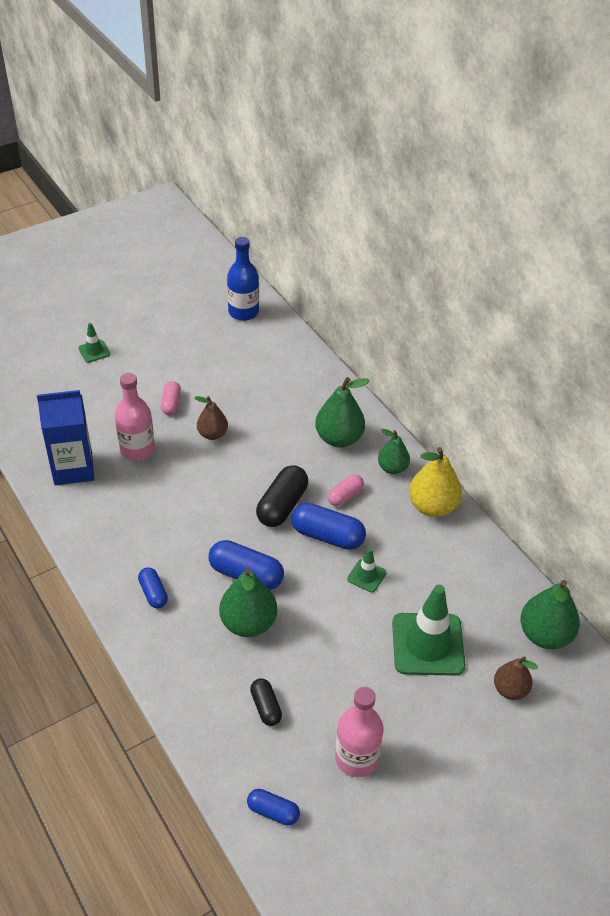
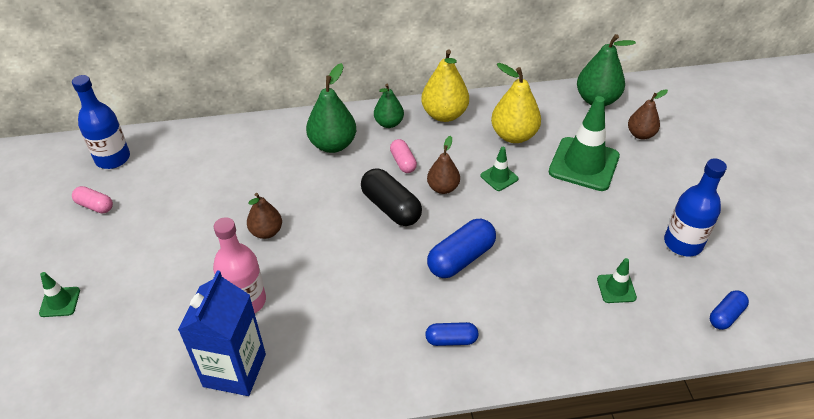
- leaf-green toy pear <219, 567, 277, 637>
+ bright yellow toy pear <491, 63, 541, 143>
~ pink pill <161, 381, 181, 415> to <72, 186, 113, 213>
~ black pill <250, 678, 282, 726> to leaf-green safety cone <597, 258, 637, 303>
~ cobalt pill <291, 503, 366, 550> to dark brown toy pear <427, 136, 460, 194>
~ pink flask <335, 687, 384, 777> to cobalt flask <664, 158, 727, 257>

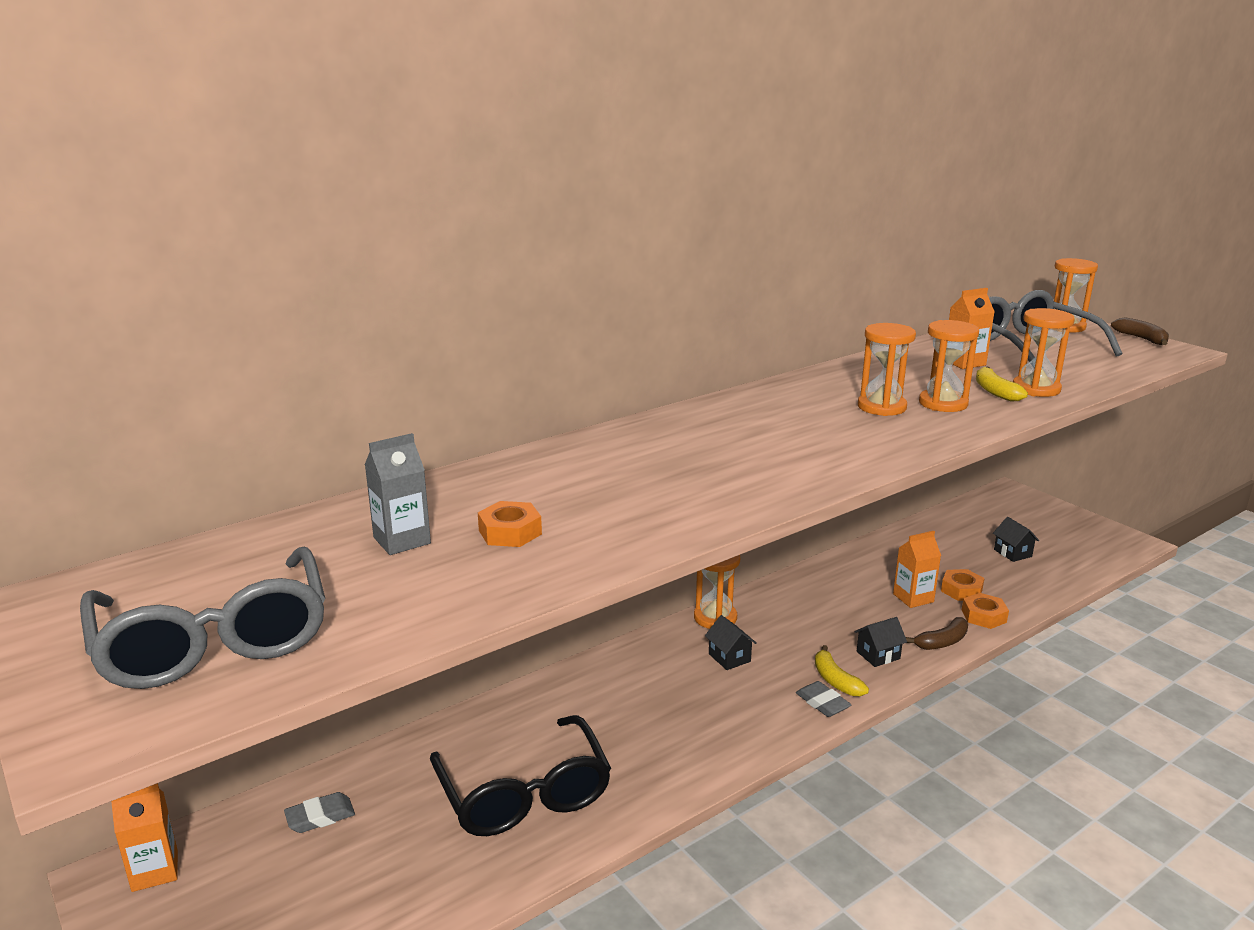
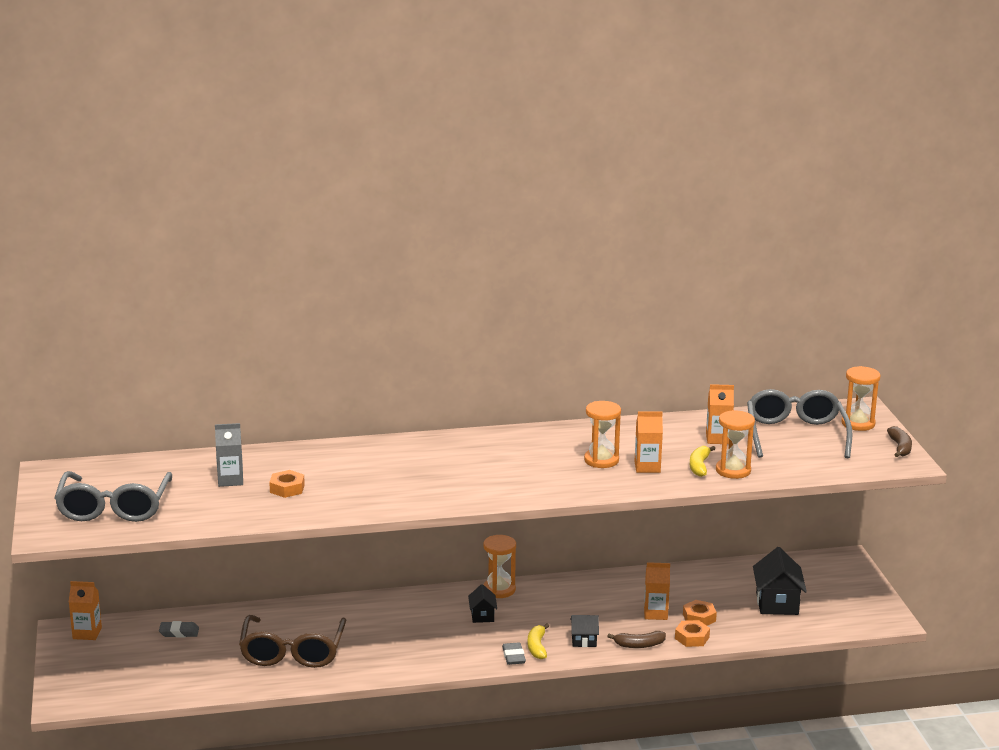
~ bright orange sandglass <919, 320, 979, 412> to bright orange carton <635, 412, 663, 473>
~ black glasses <430, 715, 611, 836> to dark brown glasses <239, 615, 346, 668>
~ black house <993, 517, 1039, 562> = <753, 547, 807, 615> x1.80

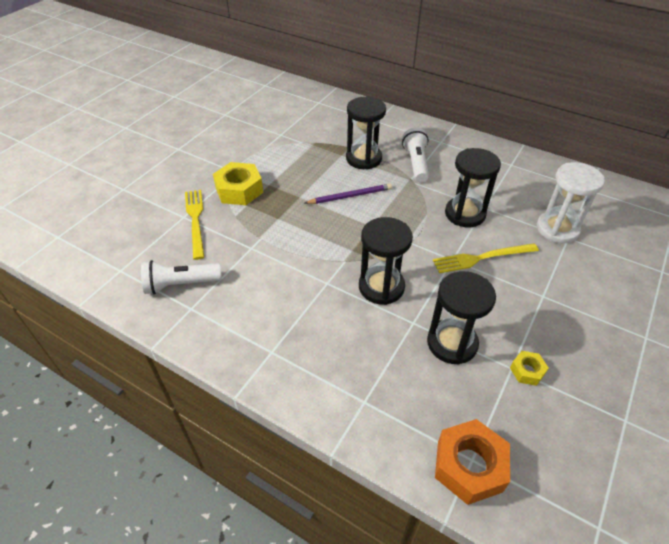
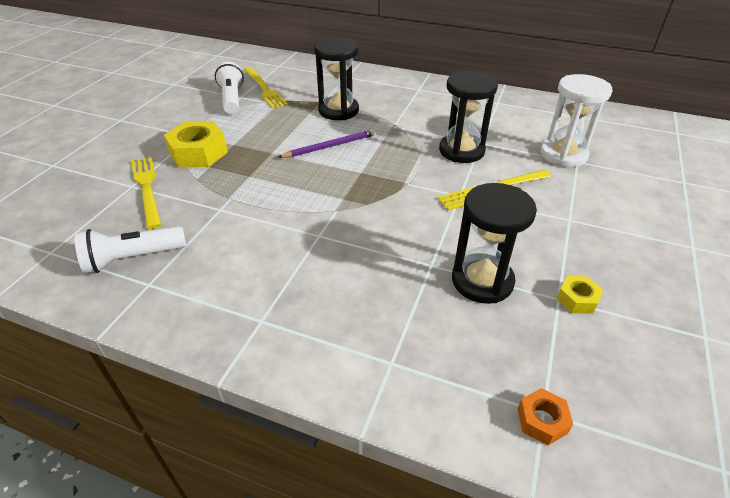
- black sandglass <359, 217, 413, 305>
+ bright yellow dinner fork <243, 67, 288, 109>
~ white flashlight <402, 127, 429, 183> to <215, 61, 244, 114>
~ bright orange hex nut <435, 419, 510, 505> = <518, 388, 573, 445> x0.51

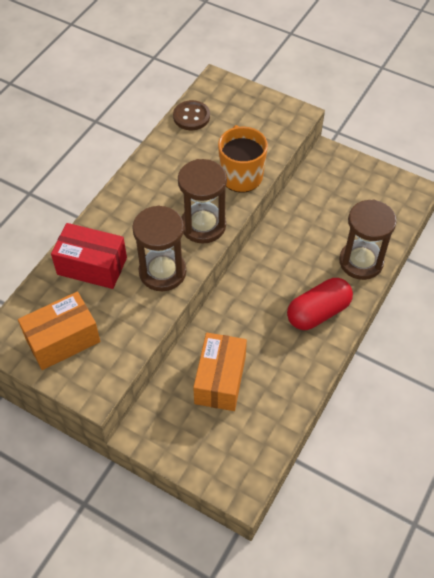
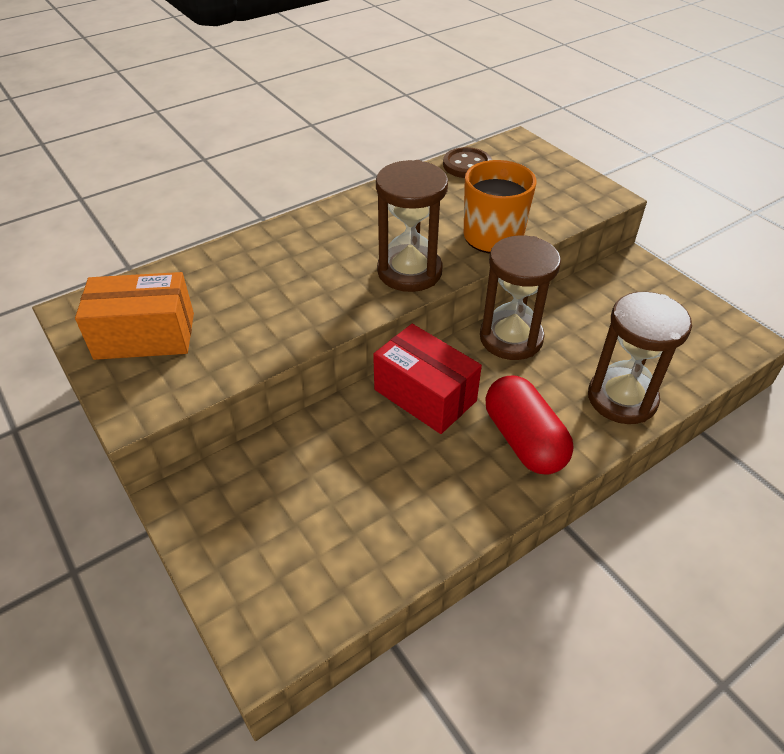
- bright orange box <193, 333, 247, 411>
~ red box <51, 223, 127, 289> to <373, 324, 482, 434>
~ dark brown sandglass <132, 205, 186, 291> to <480, 235, 561, 360>
~ red pill <287, 278, 353, 330> = <486, 375, 574, 474> 75 degrees clockwise

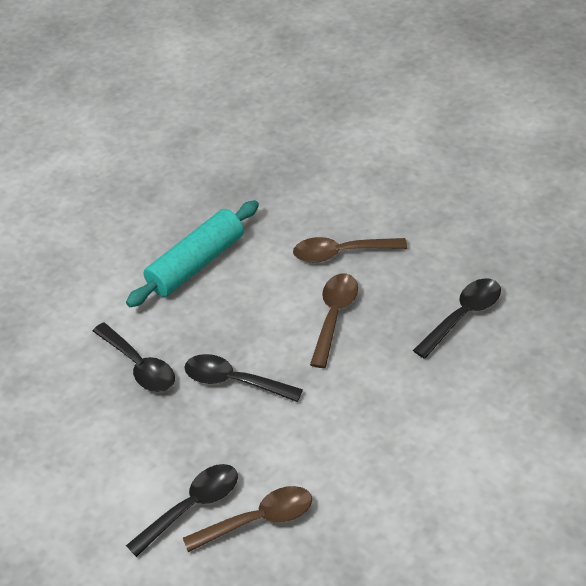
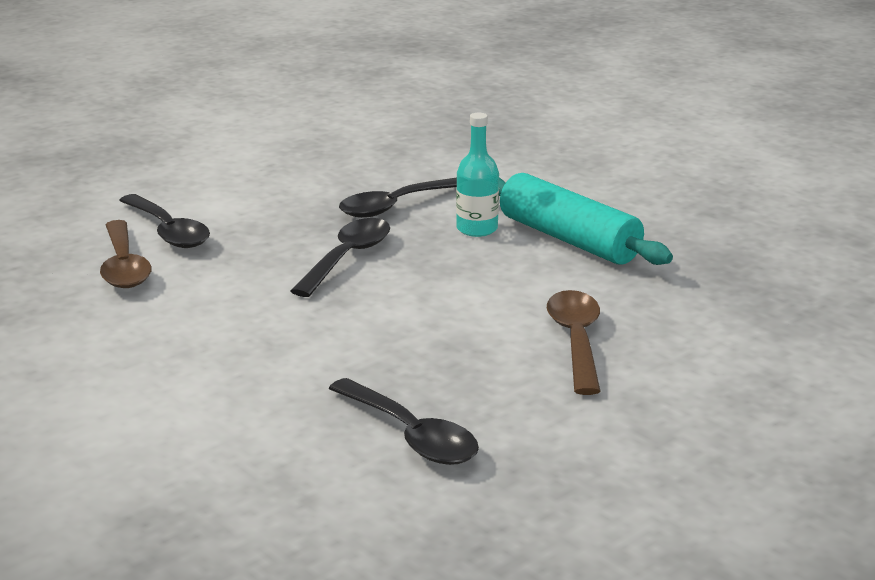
- dark brown teaspoon <310, 273, 358, 368>
+ turquoise flask <456, 113, 499, 237>

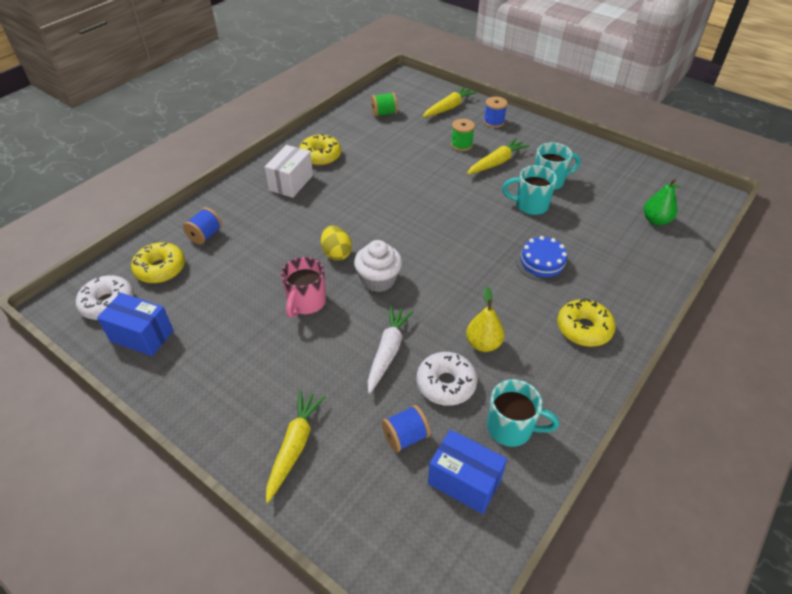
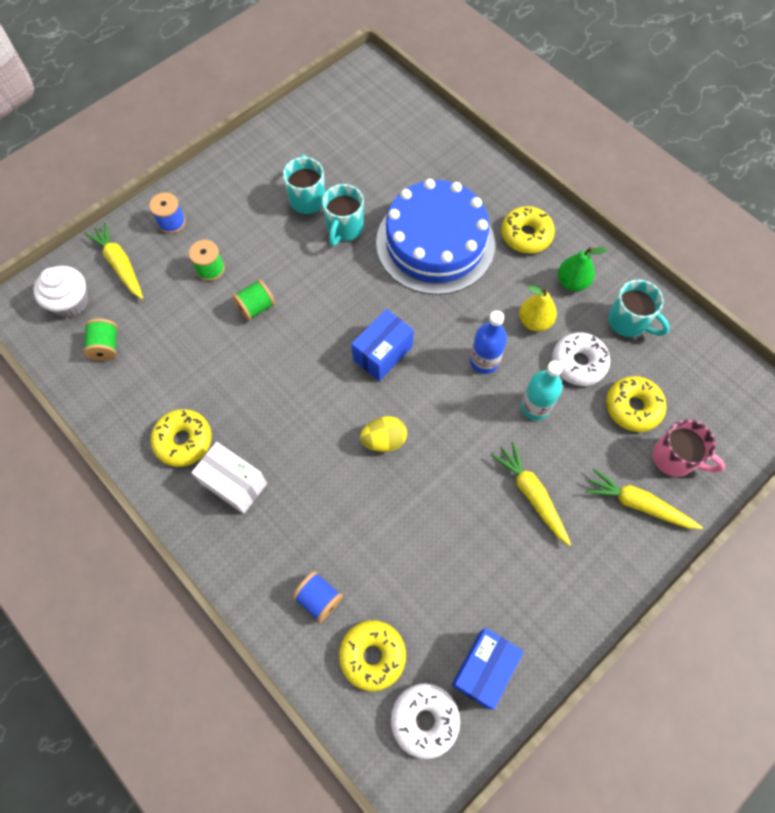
+ leaf-green reel of thread <232, 279, 275, 321>
+ cobalt flask <470, 310, 507, 374>
~ pink tea mug <281, 257, 326, 318> to <653, 419, 725, 477>
~ white fairy cake <354, 240, 402, 292> to <34, 266, 88, 318>
~ cobalt box <428, 429, 507, 514> to <351, 309, 414, 381>
~ bright yellow toy carrot <467, 138, 530, 175> to <491, 442, 571, 546>
~ leaf-green toy pear <644, 179, 681, 225> to <558, 247, 608, 291>
~ white toy carrot <367, 306, 414, 394> to turquoise flask <521, 361, 563, 420>
~ cobalt reel of thread <382, 405, 430, 452> to bright yellow glazed donut <606, 376, 667, 432>
~ turquoise tea mug <487, 379, 559, 447> = <608, 280, 670, 337> 105 degrees clockwise
~ cobalt gateau <516, 236, 569, 282> = <376, 179, 495, 295> x2.20

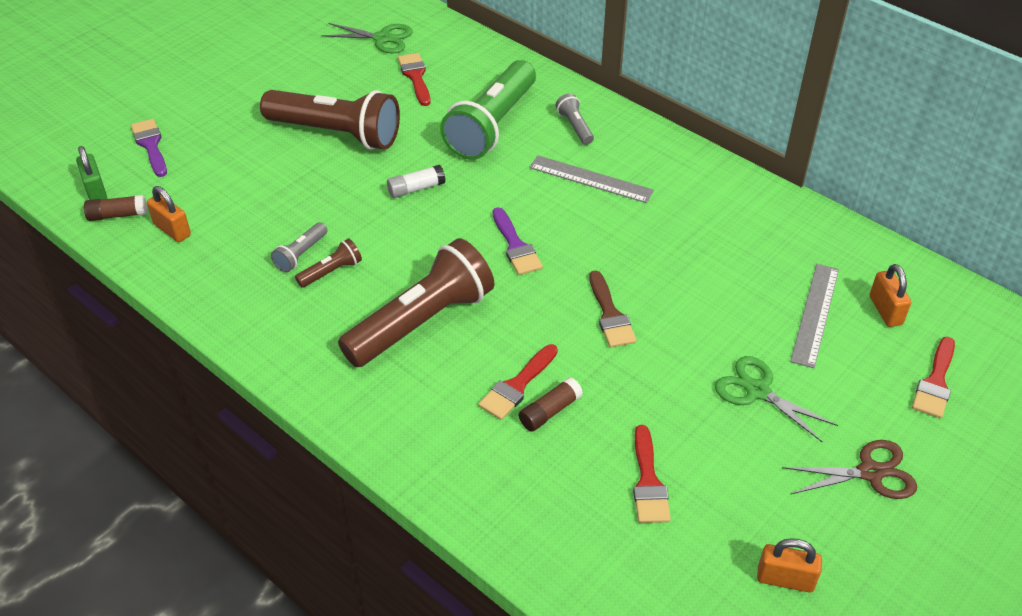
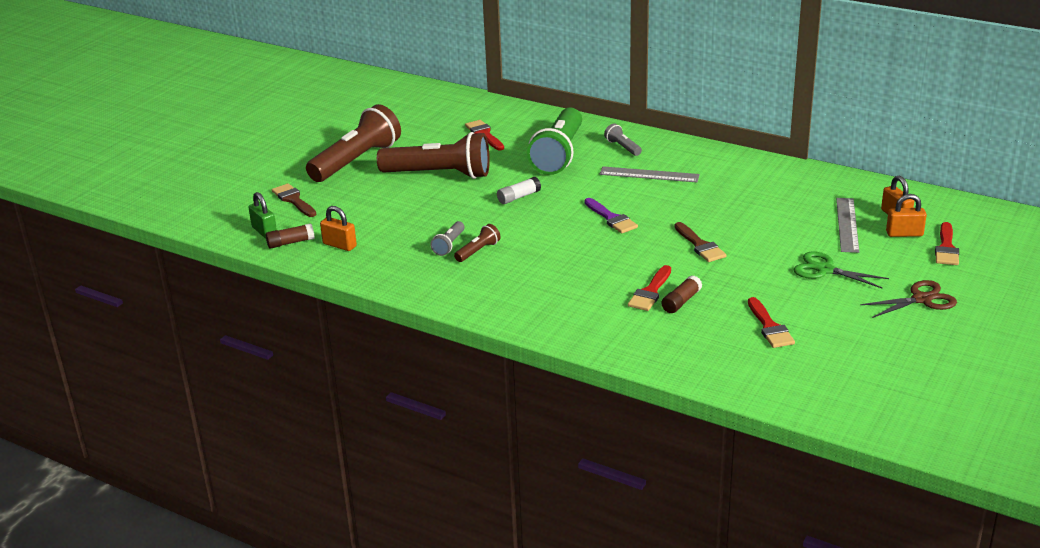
- leaf-green shears <322, 23, 413, 53>
~ dark brown flashlight <338, 238, 494, 367> to <306, 104, 401, 182>
~ bright orange padlock <757, 538, 822, 593> to <886, 194, 927, 237>
~ violet paint brush <131, 119, 167, 177> to dark brown paint brush <272, 183, 317, 217>

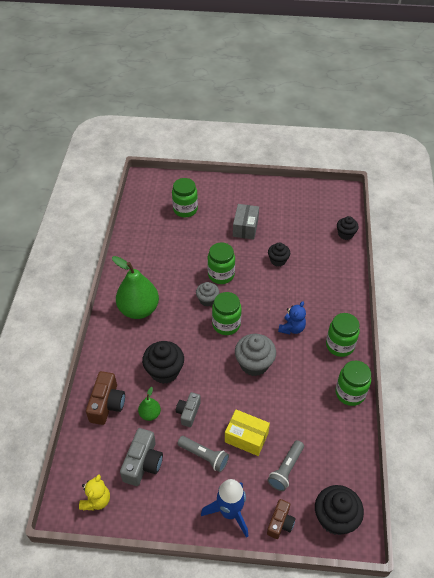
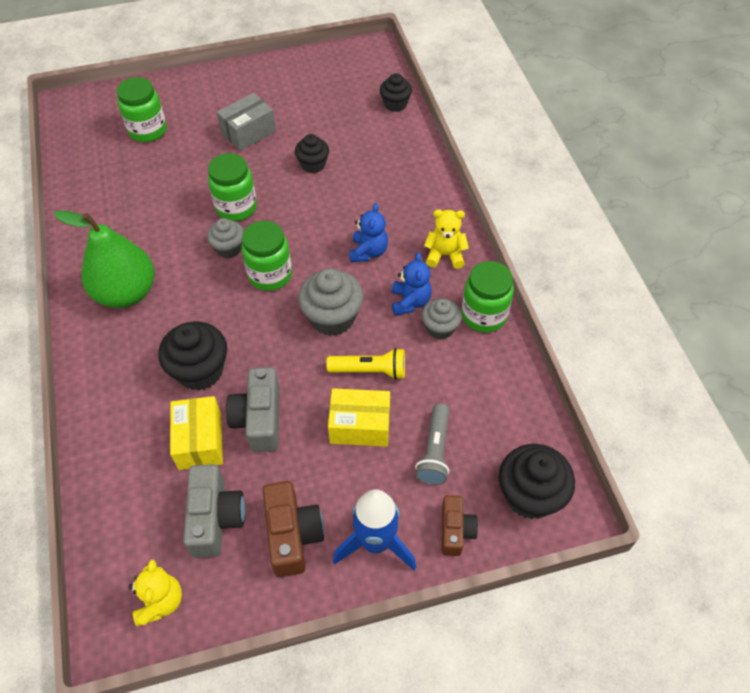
- gray flashlight <177, 436, 229, 472>
+ bright yellow flashlight <326, 348, 405, 380>
+ cobalt teddy <392, 253, 432, 316>
+ gray fairy cake <422, 298, 462, 340>
~ dark brown compact camera <86, 371, 125, 425> to <263, 481, 324, 577>
~ leaf-green toy pear <138, 387, 161, 421> to bright yellow box <170, 396, 223, 470>
~ leaf-green preserve jar <326, 313, 360, 357> to bright yellow teddy <424, 209, 469, 269>
~ gray box <233, 204, 259, 240> = <217, 93, 276, 151> 60 degrees clockwise
~ gray compact camera <176, 392, 201, 427> = <226, 367, 280, 452> x1.55

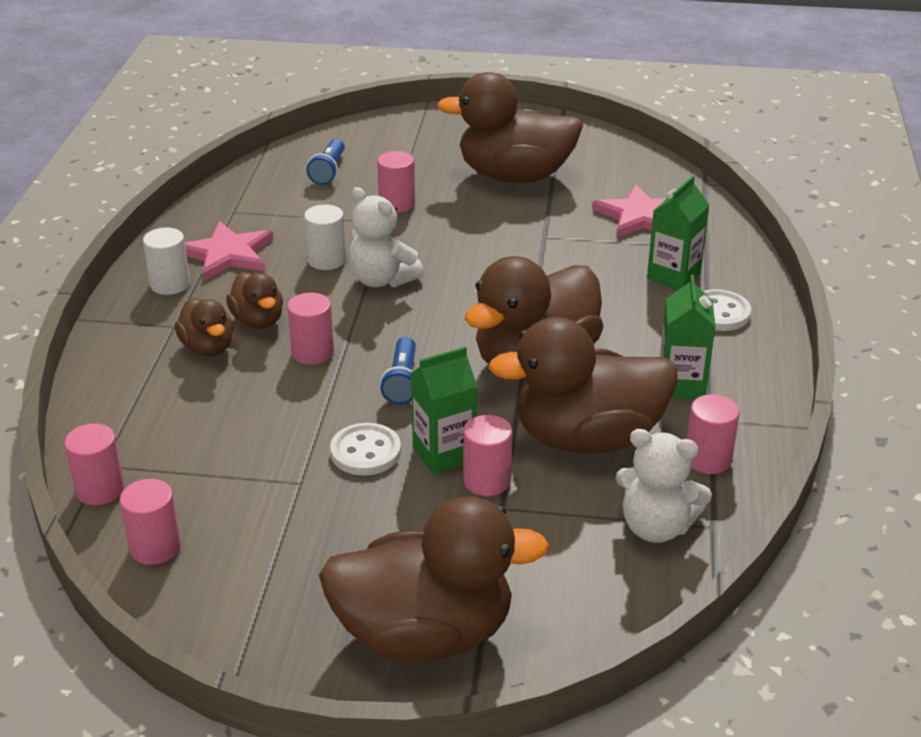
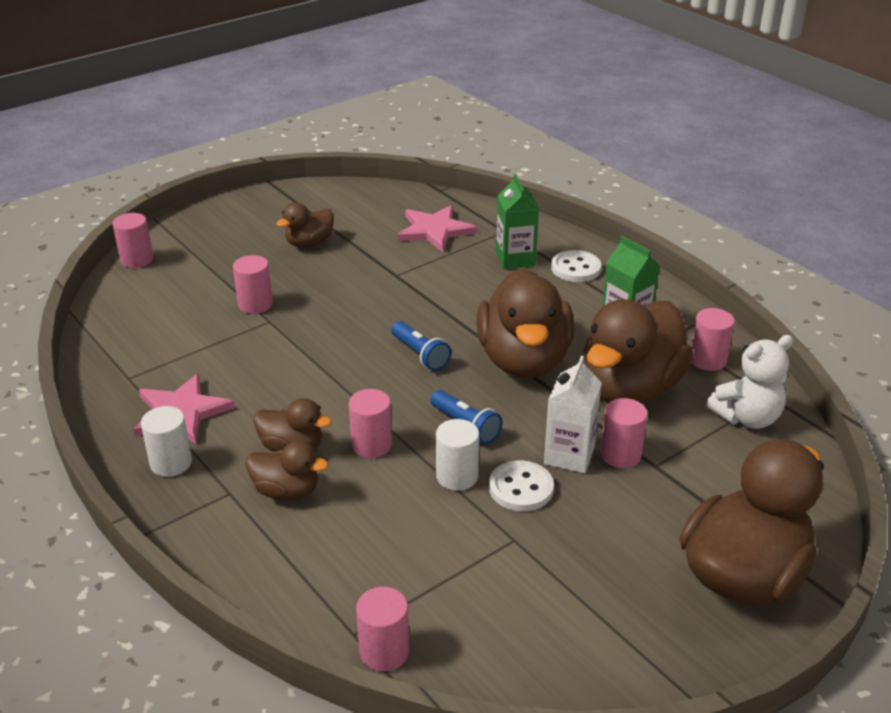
- white teddy <349, 187, 424, 287>
~ pink solid cylinder <120, 479, 181, 565> to <112, 213, 153, 268>
~ white solid cylinder <304, 204, 346, 270> to <436, 419, 479, 491>
~ cobalt flashlight <306, 139, 345, 185> to <391, 321, 451, 371>
~ leaf-green carton <411, 346, 477, 475> to white carton <544, 356, 602, 473>
~ dark brown duck <437, 72, 583, 183> = <276, 203, 334, 247> x0.50

